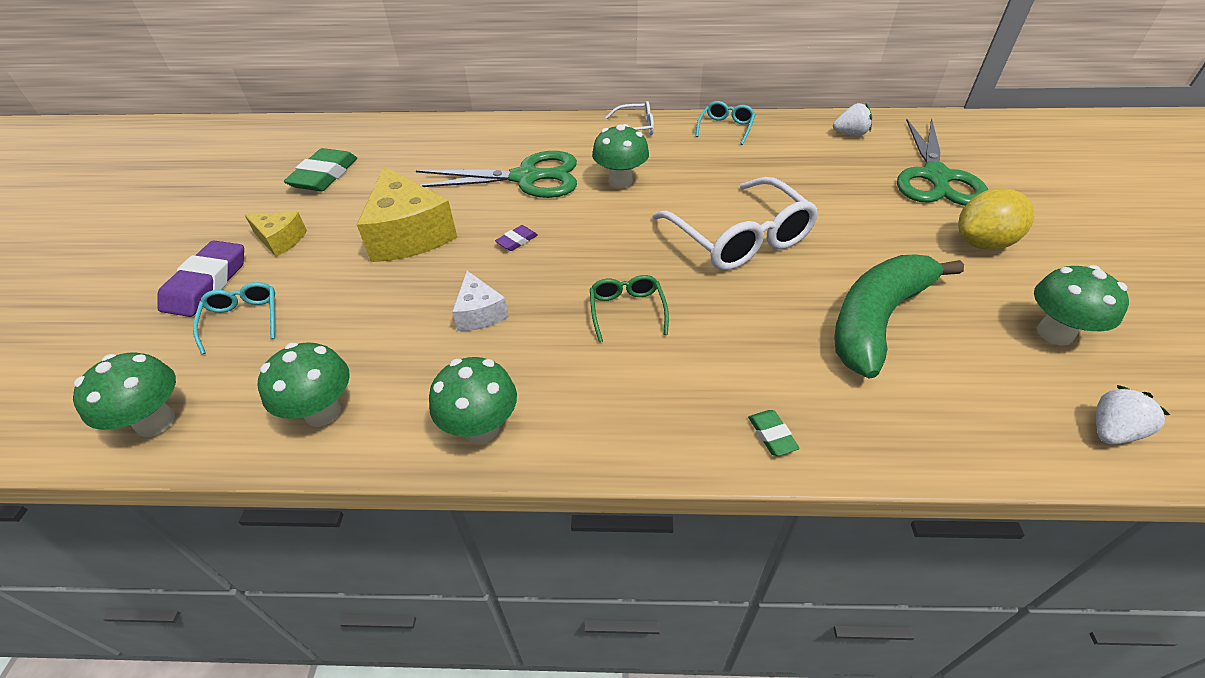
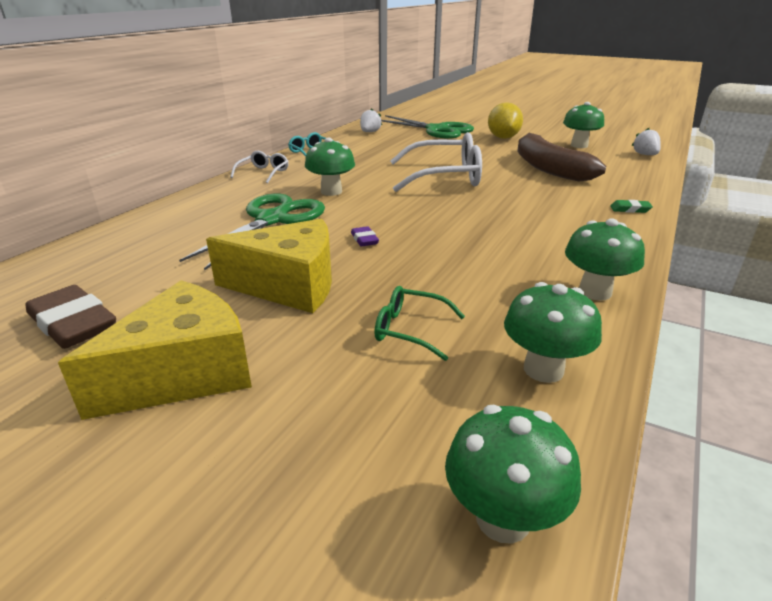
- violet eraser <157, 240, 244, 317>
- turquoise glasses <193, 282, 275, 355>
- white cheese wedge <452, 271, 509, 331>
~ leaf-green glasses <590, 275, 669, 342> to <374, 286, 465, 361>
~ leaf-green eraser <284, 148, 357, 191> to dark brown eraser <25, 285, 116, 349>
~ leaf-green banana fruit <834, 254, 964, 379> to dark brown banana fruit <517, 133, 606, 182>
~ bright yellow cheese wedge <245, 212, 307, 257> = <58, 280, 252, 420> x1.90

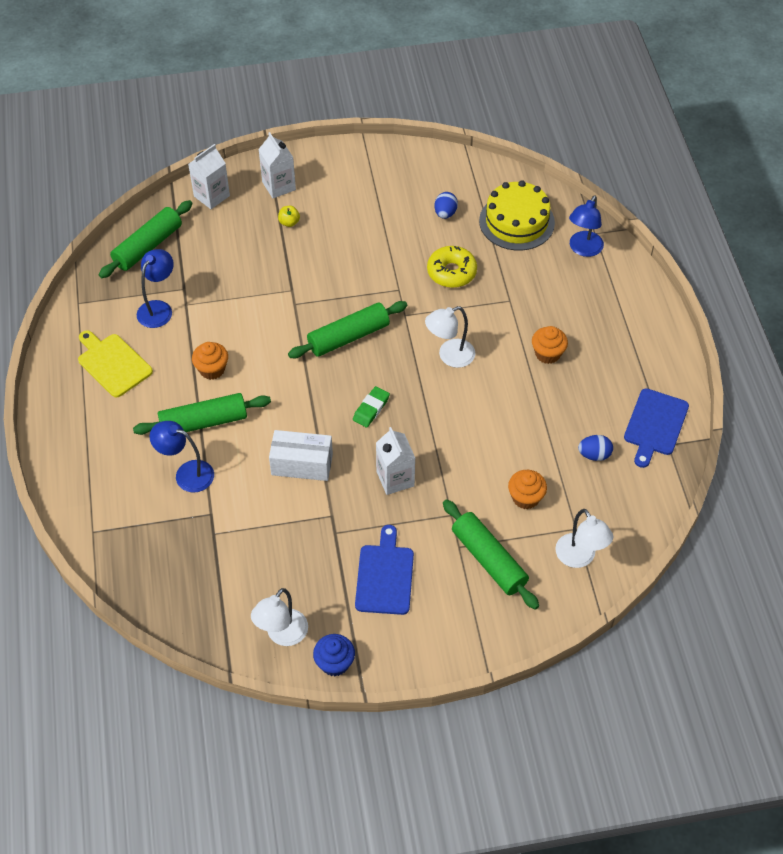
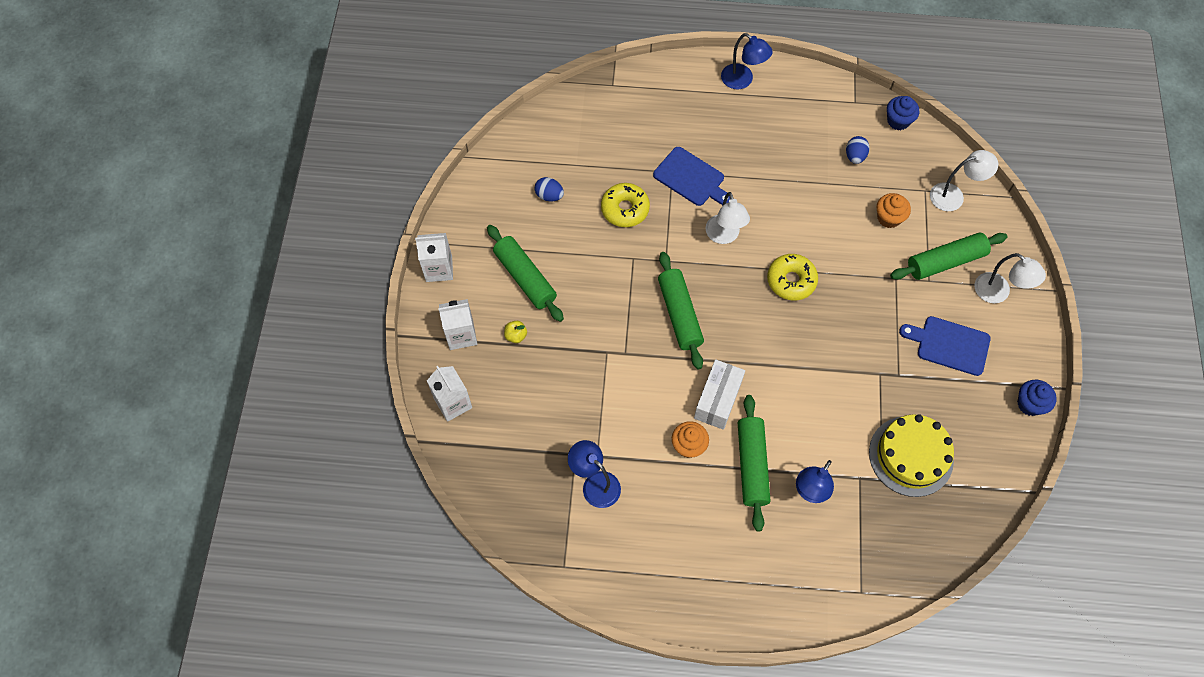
- bright yellow cutting board <78, 330, 153, 398>
- leaf-green eraser <353, 386, 390, 428>
- bright orange fairy cake <532, 326, 568, 364>
+ bright yellow glazed donut <767, 254, 818, 300>
+ cobalt fairy cake <887, 96, 919, 130>
~ leaf-green rolling pin <99, 200, 192, 278> to <487, 225, 564, 322>
~ white lamp <251, 588, 308, 646> to <975, 253, 1046, 303>
~ white box <269, 430, 333, 481> to <694, 359, 745, 430>
~ white carton <376, 427, 415, 495> to <415, 233, 453, 282>
~ bright yellow gateau <479, 180, 555, 251> to <869, 414, 954, 497>
~ cobalt lamp <569, 195, 604, 257> to <721, 33, 773, 90>
~ cobalt cutting board <624, 388, 689, 468> to <653, 147, 730, 206>

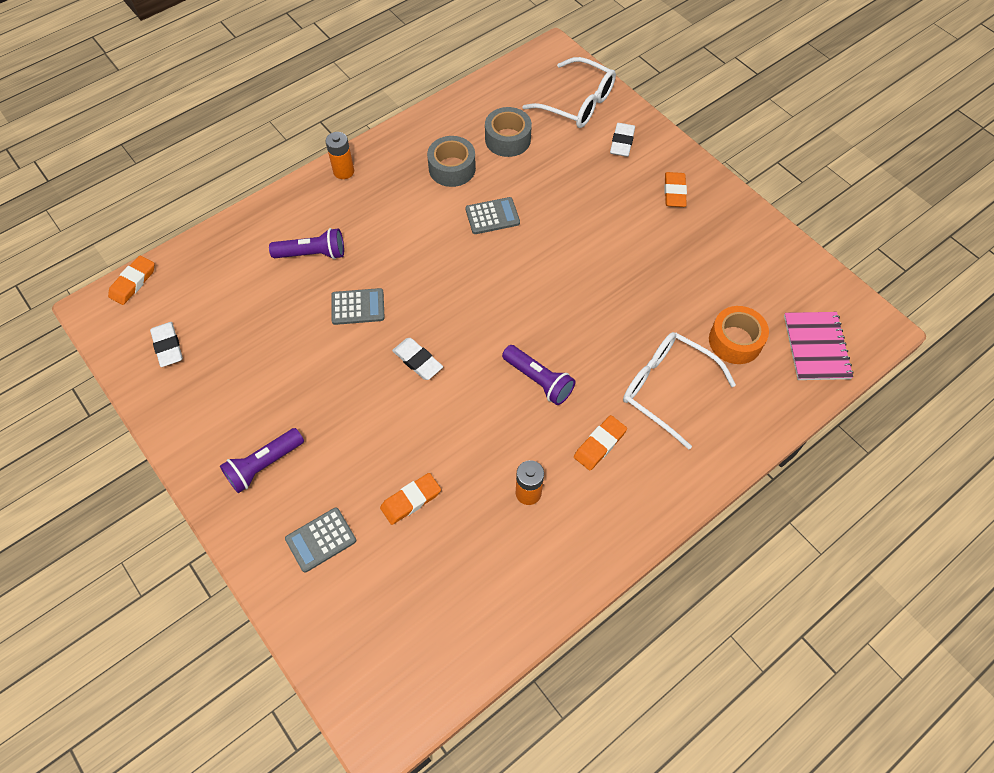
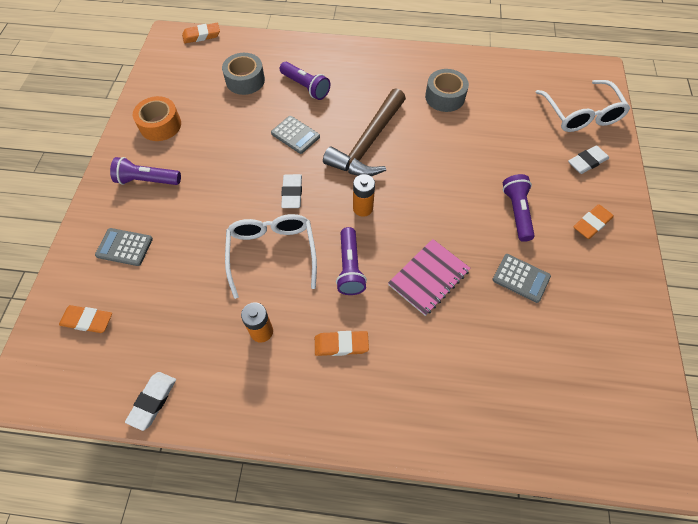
+ dark brown carpenter's hammer <323, 88, 406, 176>
+ violet flashlight <503, 174, 535, 242>
~ white eraser <150, 322, 183, 367> to <125, 372, 176, 431>
~ bright orange battery <326, 132, 354, 179> to <353, 174, 375, 217>
~ bright orange eraser <380, 473, 441, 525> to <59, 305, 112, 333>
~ gray pocket calculator <465, 197, 520, 234> to <492, 254, 551, 303>
~ gray sticky tape <485, 107, 532, 157> to <222, 53, 265, 95>
~ white glasses <623, 332, 736, 450> to <225, 214, 317, 299>
~ bright orange sticky tape <709, 306, 769, 364> to <133, 96, 181, 141>
~ pink notebook <784, 312, 854, 380> to <388, 239, 471, 316>

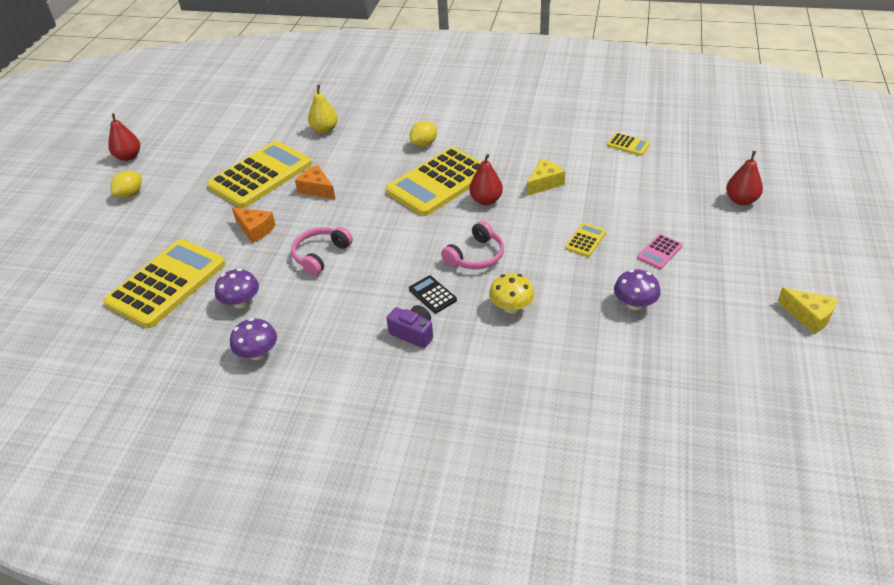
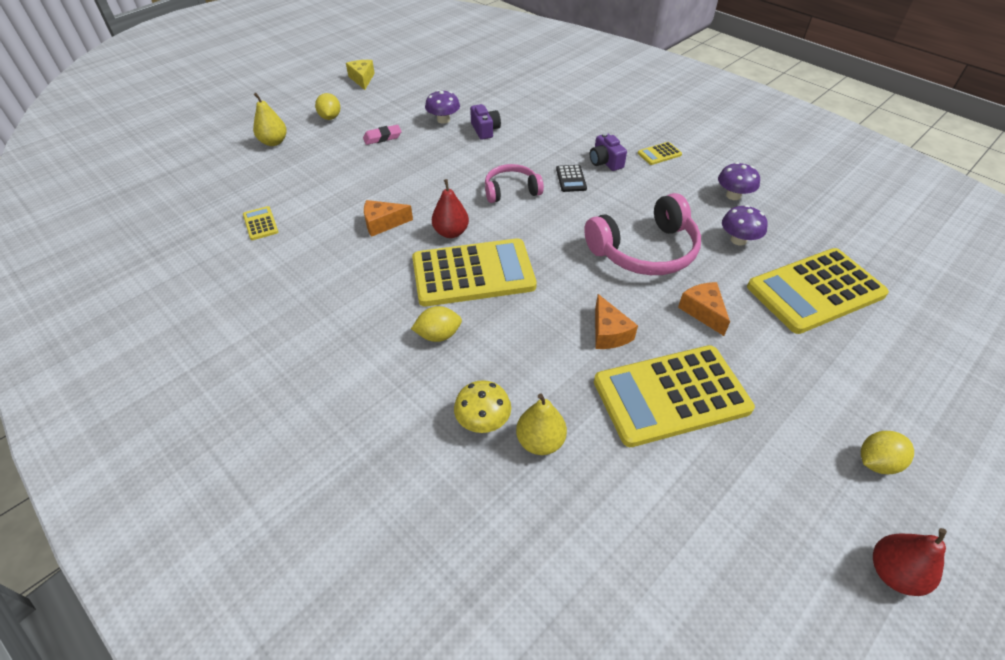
+ bright yellow citrus fruit <315, 93, 340, 120>
+ violet compact camera <470, 104, 501, 139>
~ bright yellow mushroom <489, 273, 535, 314> to <454, 380, 511, 433>
~ bright yellow pocket calculator <565, 223, 606, 257> to <638, 142, 682, 165>
~ pink pocket calculator <637, 234, 683, 269> to pink eraser <363, 125, 402, 145>
~ bright yellow cheese wedge <527, 159, 565, 196> to bright orange cheese wedge <364, 200, 413, 237>
~ red toy pear <726, 151, 763, 205> to bright yellow toy pear <253, 93, 287, 146>
~ pink headset <291, 227, 353, 276> = <584, 193, 701, 275> x1.70

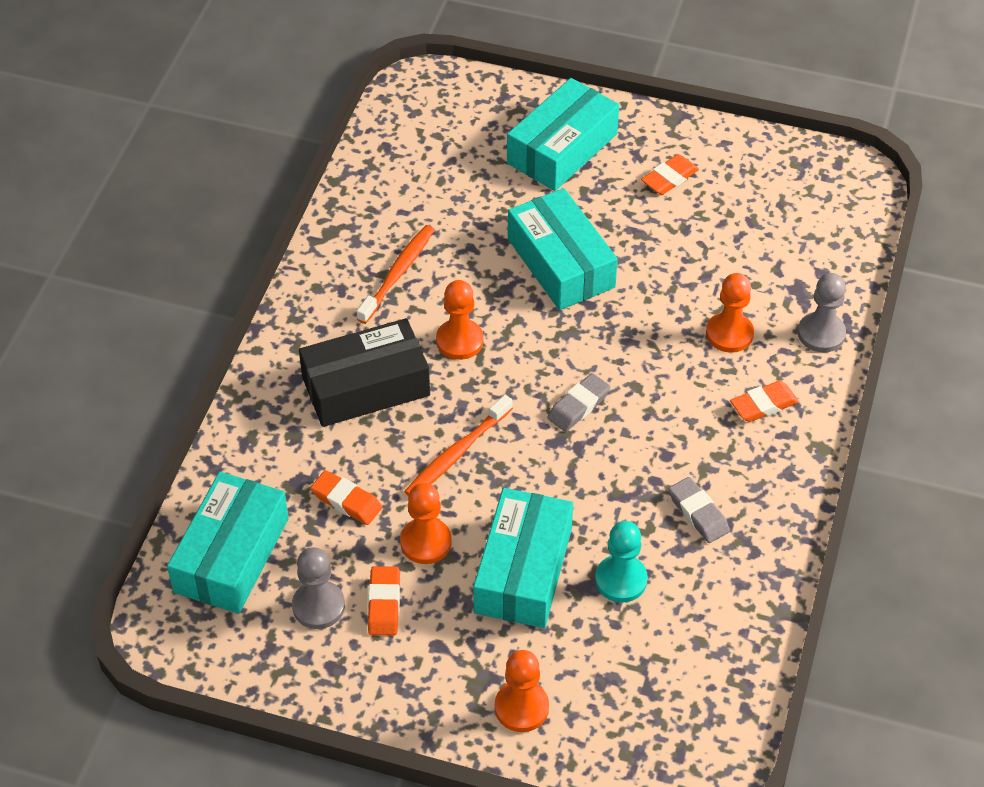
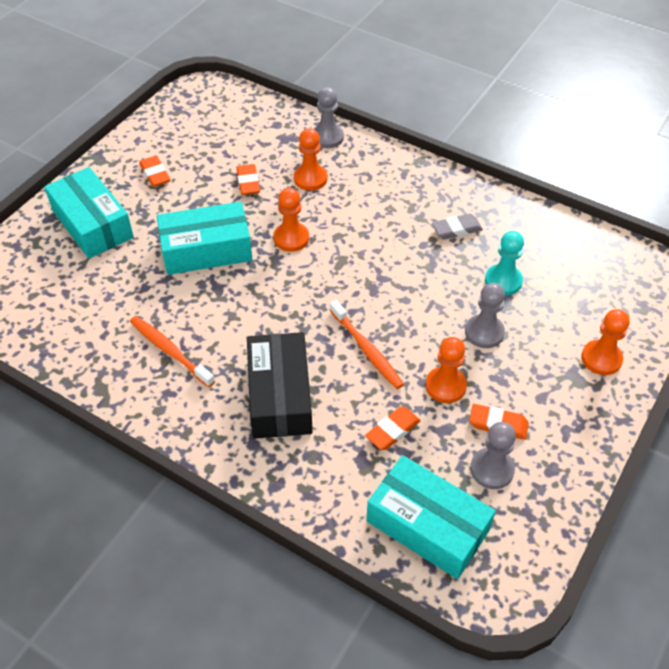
- gray eraser <547, 373, 610, 432>
~ bright orange game pawn <436, 280, 484, 360> to <273, 188, 309, 252>
~ bright orange eraser <730, 381, 799, 422> to <237, 164, 260, 195>
~ turquoise box <473, 488, 573, 628> to gray game pawn <465, 283, 505, 348>

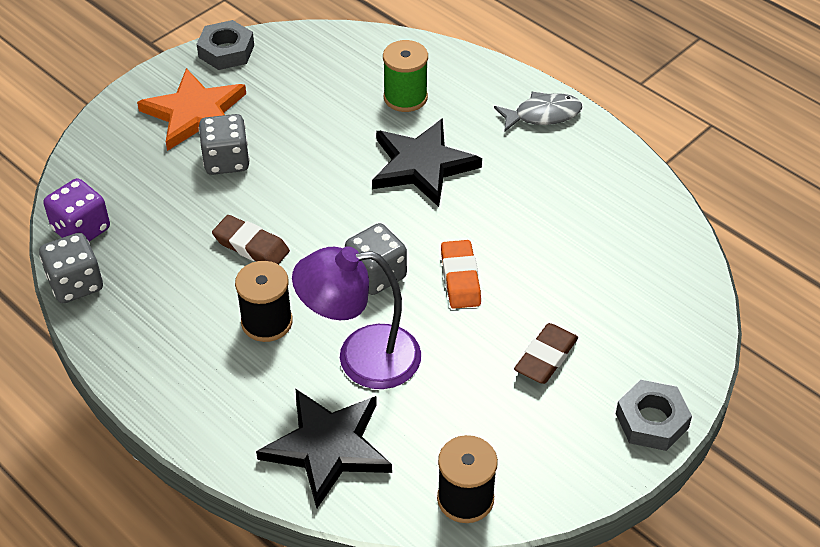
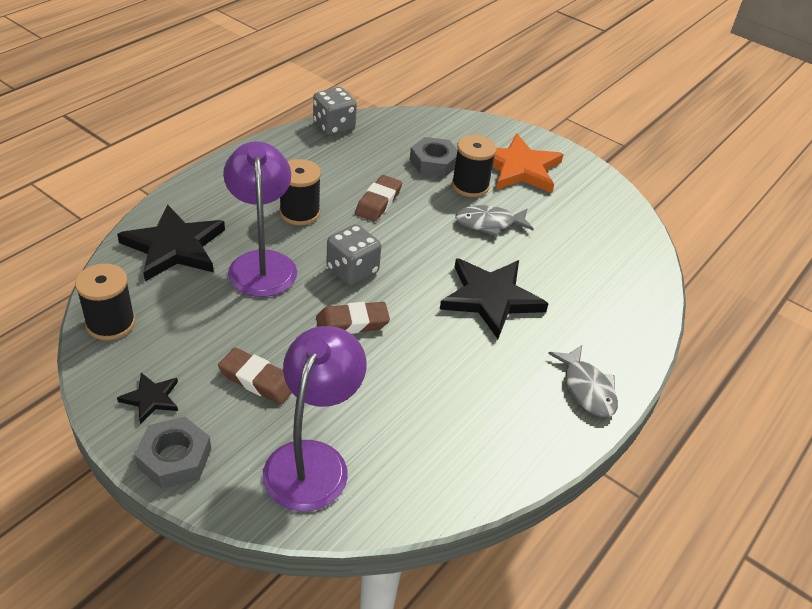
- violet die <43, 178, 110, 241>
- leaf-green reel of thread <383, 40, 428, 112>
+ black five-pointed star <117, 373, 178, 424>
+ violet lamp <262, 326, 366, 511>
+ gray fish <455, 205, 534, 236>
~ gray hex nut <197, 20, 254, 70> to <410, 137, 458, 177>
~ gray die <199, 114, 250, 175> to black reel of thread <452, 135, 497, 197>
~ bright orange eraser <441, 240, 481, 309> to dark brown eraser <316, 302, 390, 334>

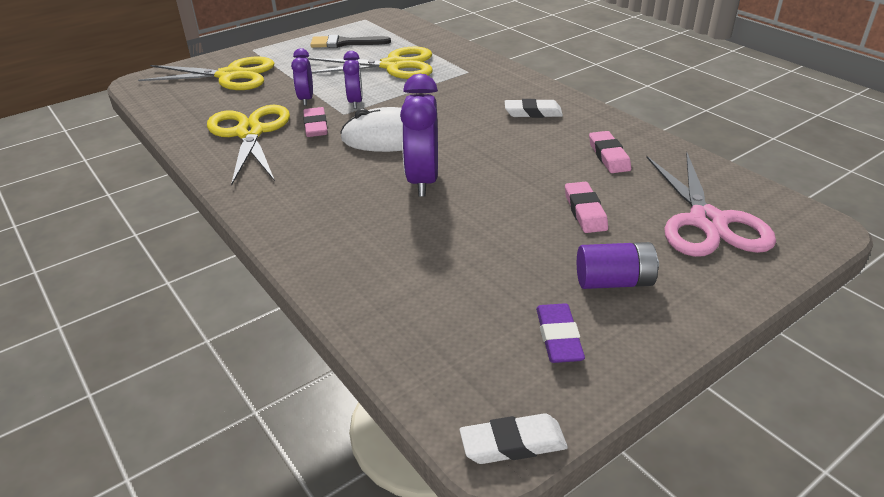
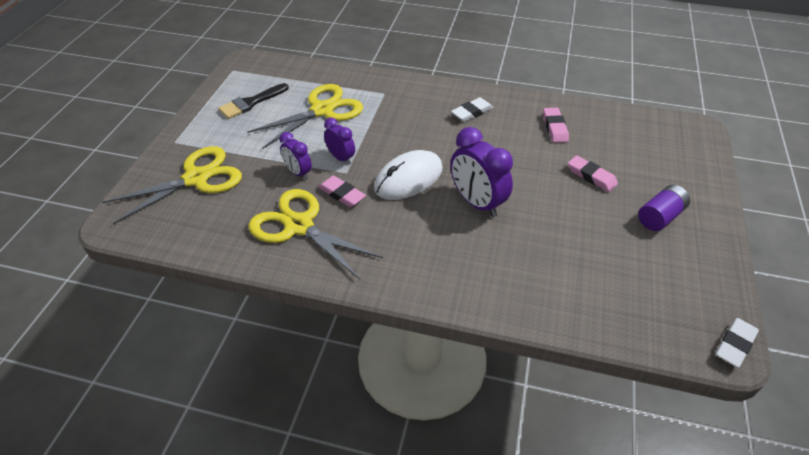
- violet eraser <536, 303, 585, 363>
- pink shears <646, 152, 776, 257>
~ pink eraser <589, 131, 631, 173> = <543, 108, 569, 143> 45 degrees clockwise

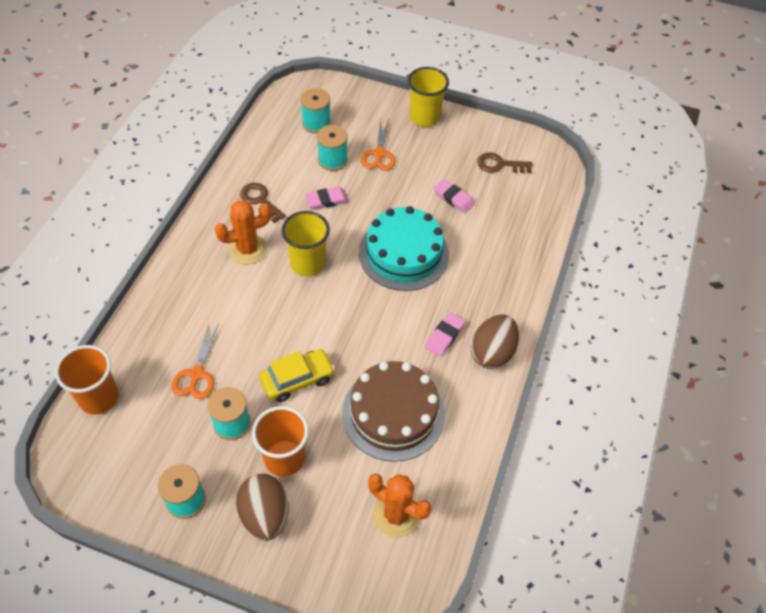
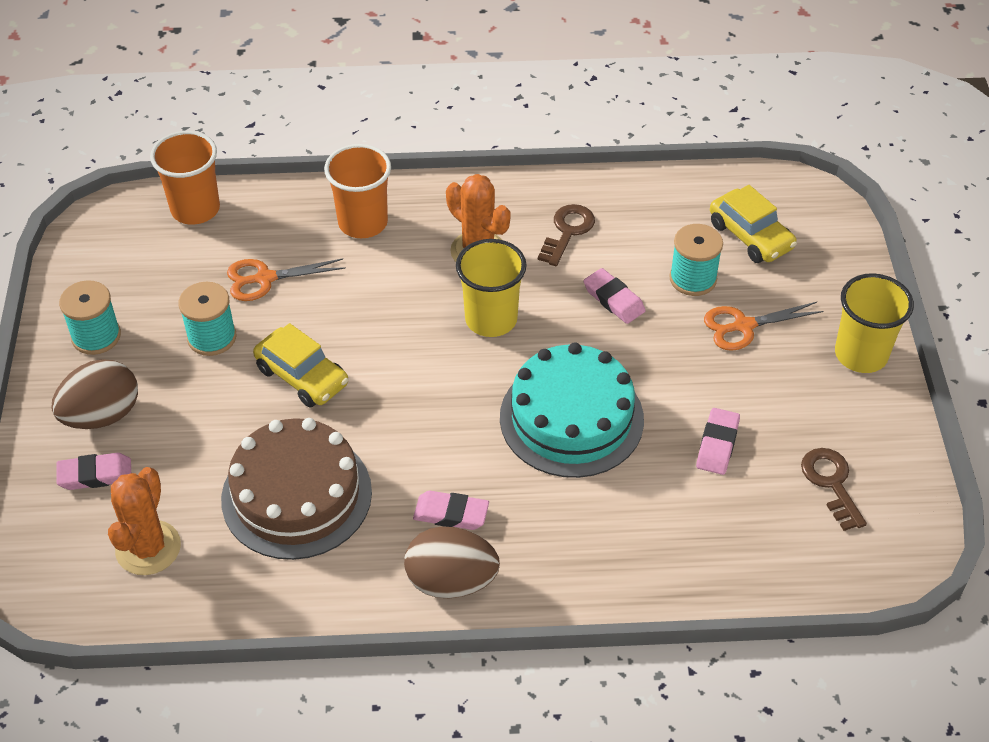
+ pink eraser <56, 453, 131, 490>
~ bright orange tumbler <252, 406, 309, 477> to <324, 144, 391, 238>
~ turquoise reel of thread <301, 88, 331, 134> to bright yellow car <710, 185, 797, 263>

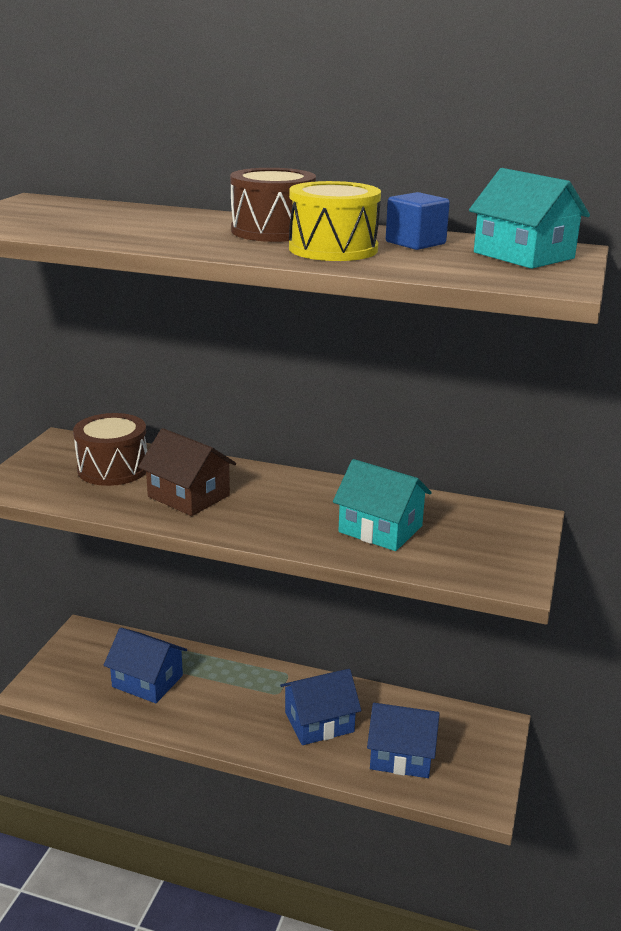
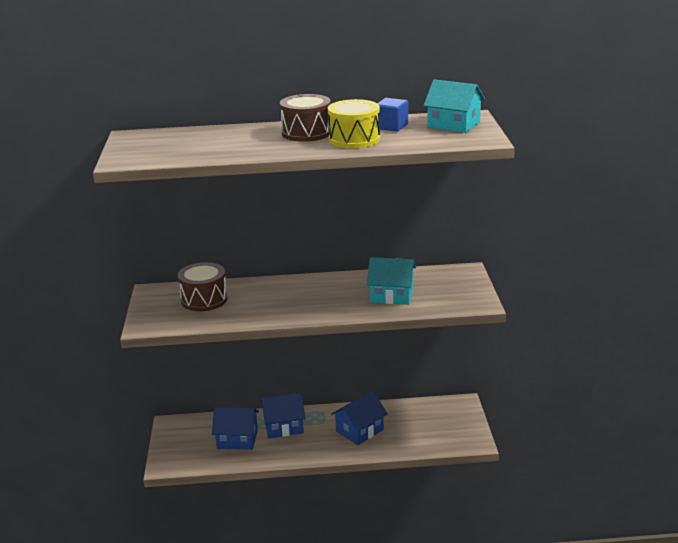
- dark brown house <138, 428, 236, 516>
~ cobalt house <367, 703, 440, 778> to <260, 393, 305, 438>

